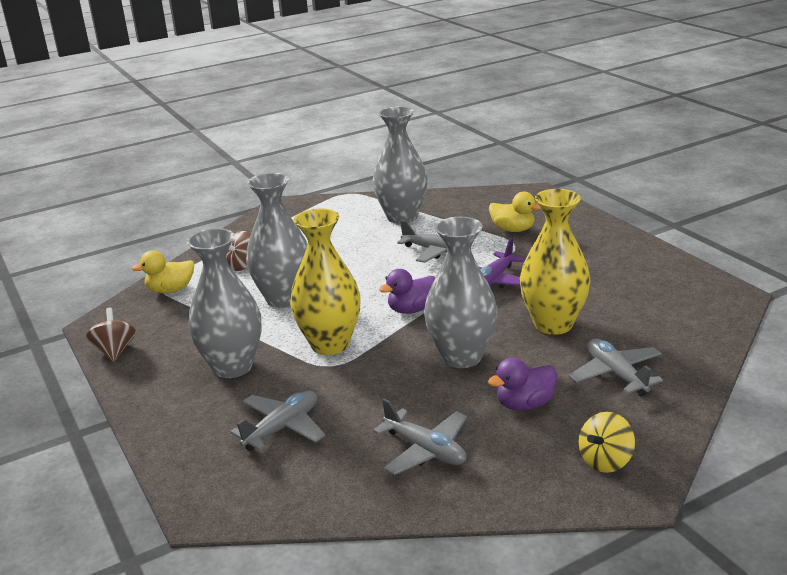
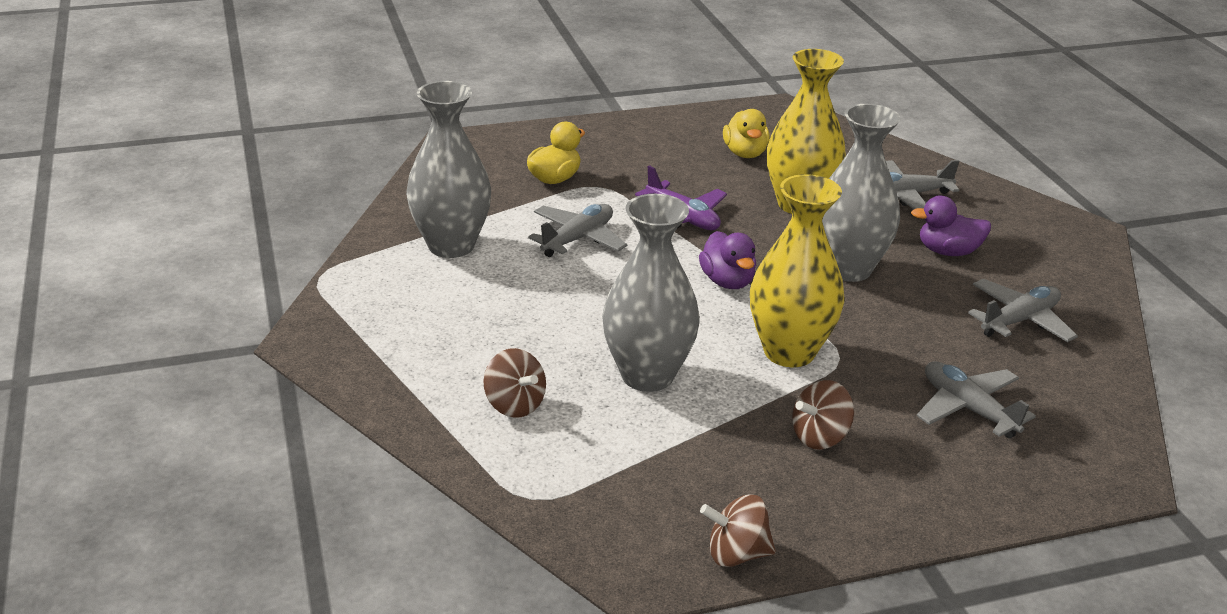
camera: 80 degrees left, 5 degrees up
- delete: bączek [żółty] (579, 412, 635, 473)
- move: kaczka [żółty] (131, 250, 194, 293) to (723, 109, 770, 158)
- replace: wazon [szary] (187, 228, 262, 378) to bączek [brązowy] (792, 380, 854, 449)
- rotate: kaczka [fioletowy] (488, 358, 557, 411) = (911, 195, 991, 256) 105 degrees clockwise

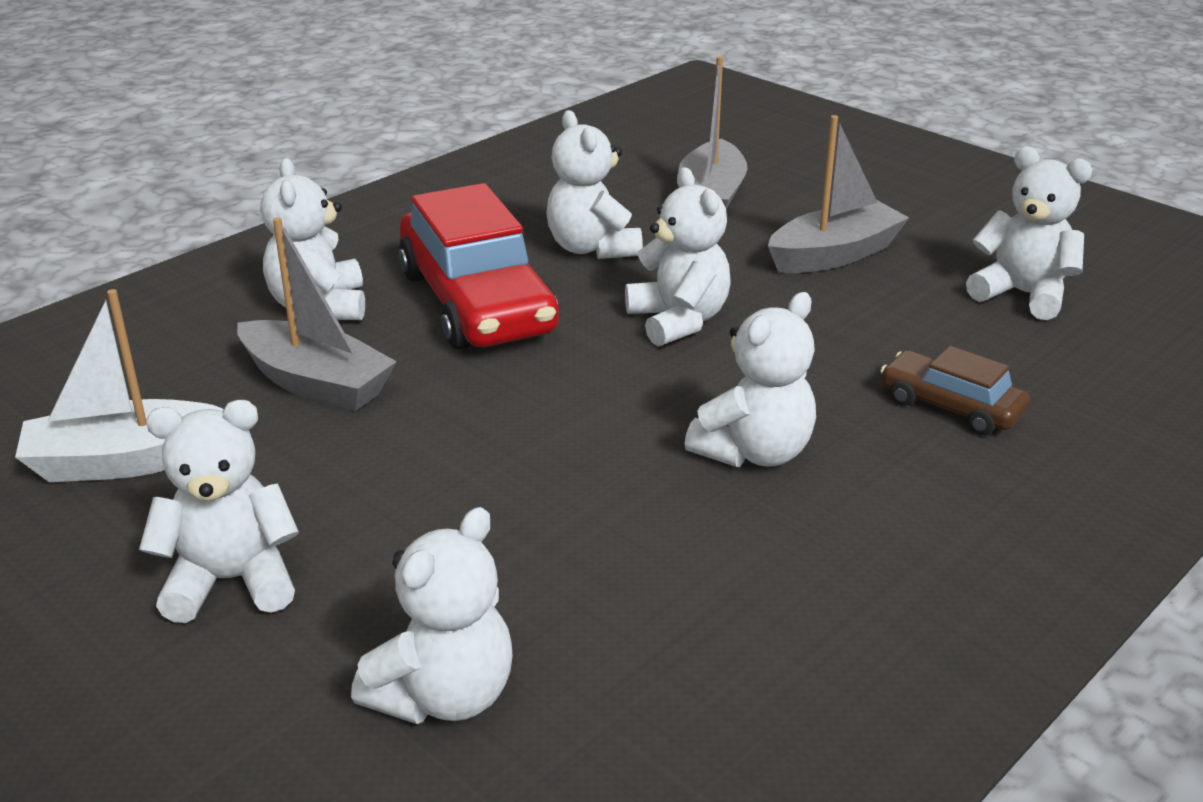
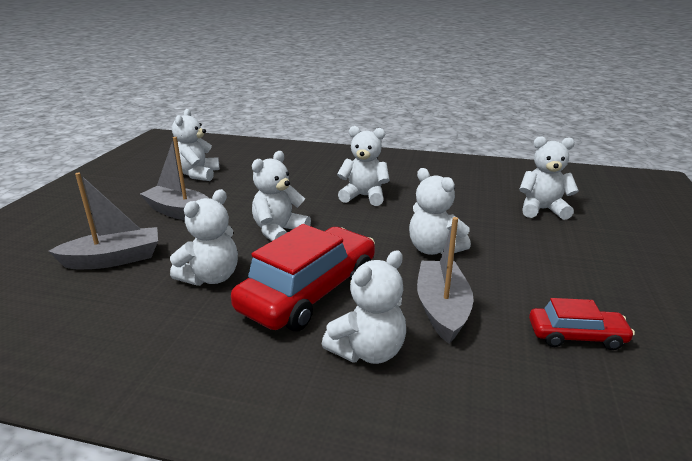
camera: 120 degrees left, 5 degrees down
- delete: samochód [brązowy] (880, 346, 1030, 435)
- move: miś [biały] (139, 400, 299, 623) to (409, 168, 471, 255)
- replace: łódka [biały] (15, 289, 224, 482) to samochód [czerwony] (529, 298, 635, 350)

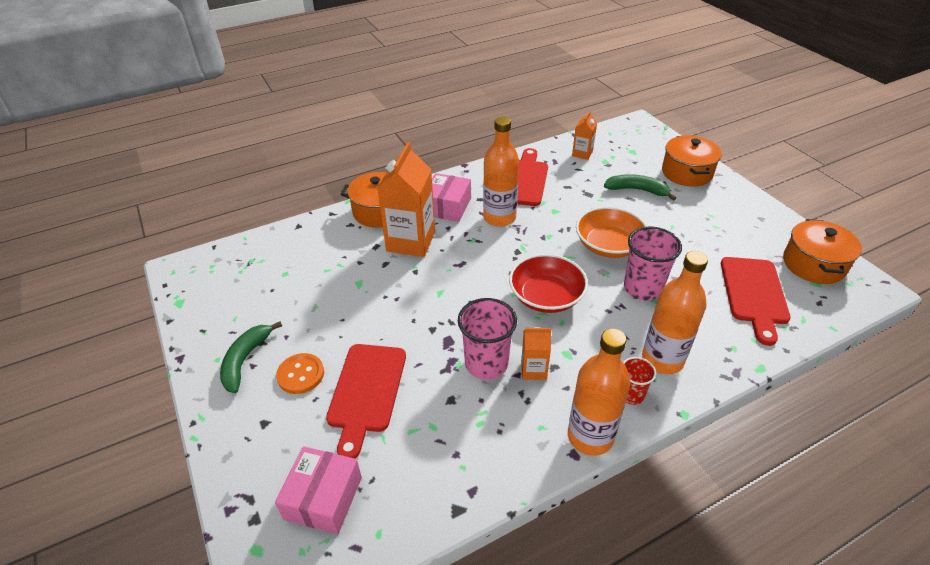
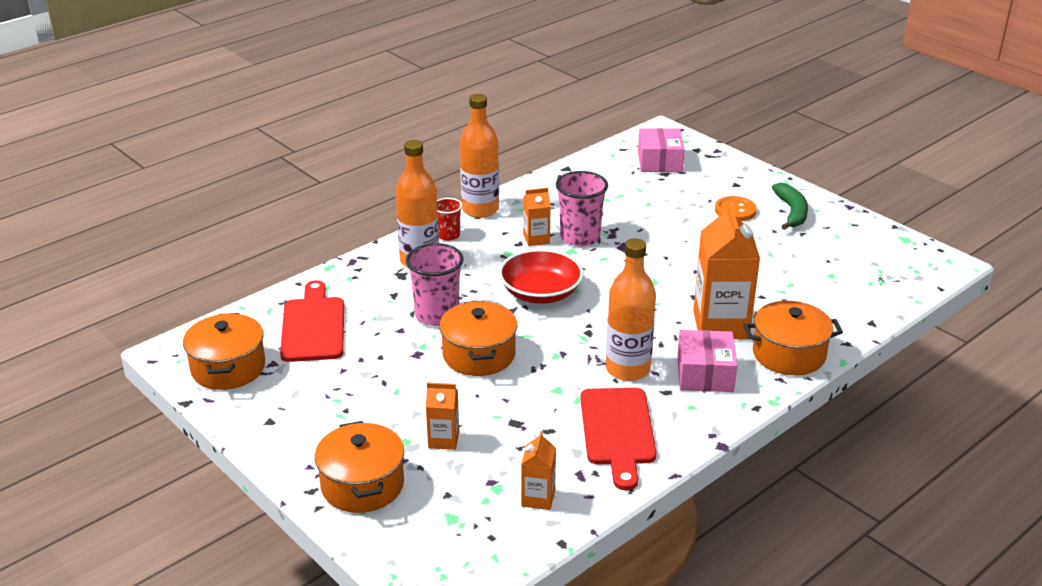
camera: 165 degrees right, 10 degrees down
- delete: deska do krojenia [czerwony] (326, 344, 406, 459)
- replace: miska [pomarańczowy] (576, 207, 647, 258) to garnek [pomarańczowy] (439, 301, 517, 376)
- replace: banan [zielony] (604, 174, 676, 201) to karton mleka [pomarańczowy] (426, 382, 459, 450)

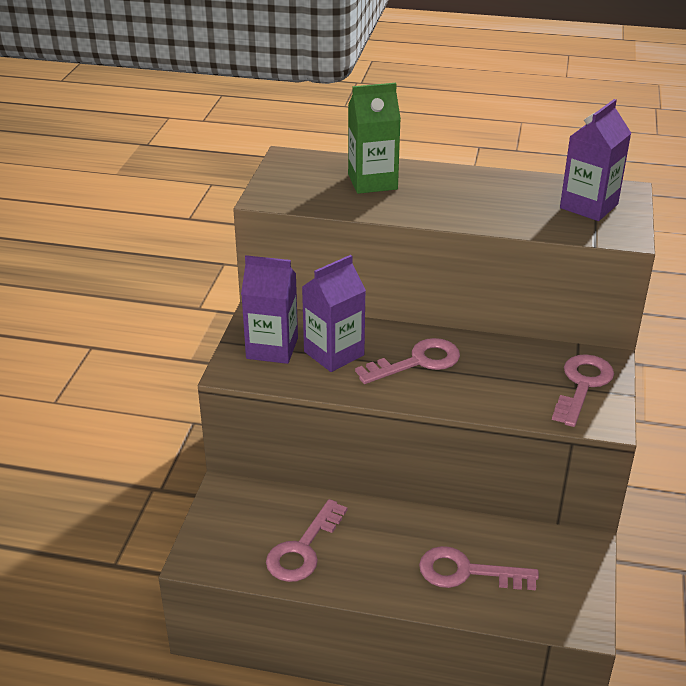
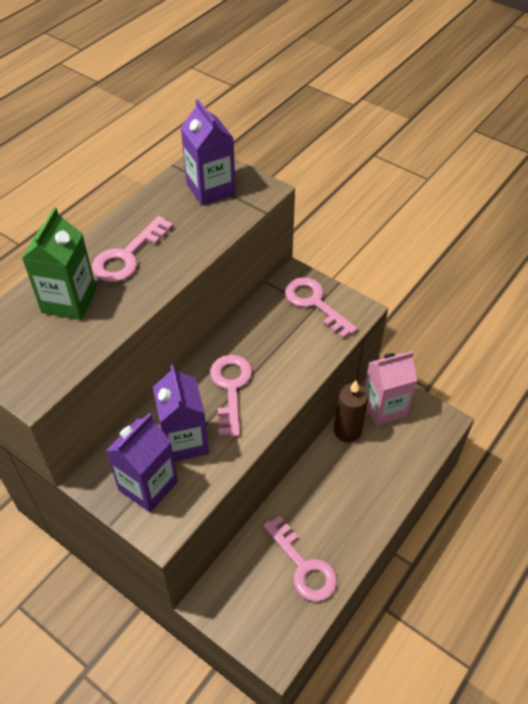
camera: 65 degrees left, 15 degrees up
- insert: świeca [brązowy] (334, 380, 368, 443)
- insert: karton mleka [różowy] (365, 351, 417, 426)
- move: klucz [różowy] (419, 546, 539, 590) to (92, 216, 173, 282)

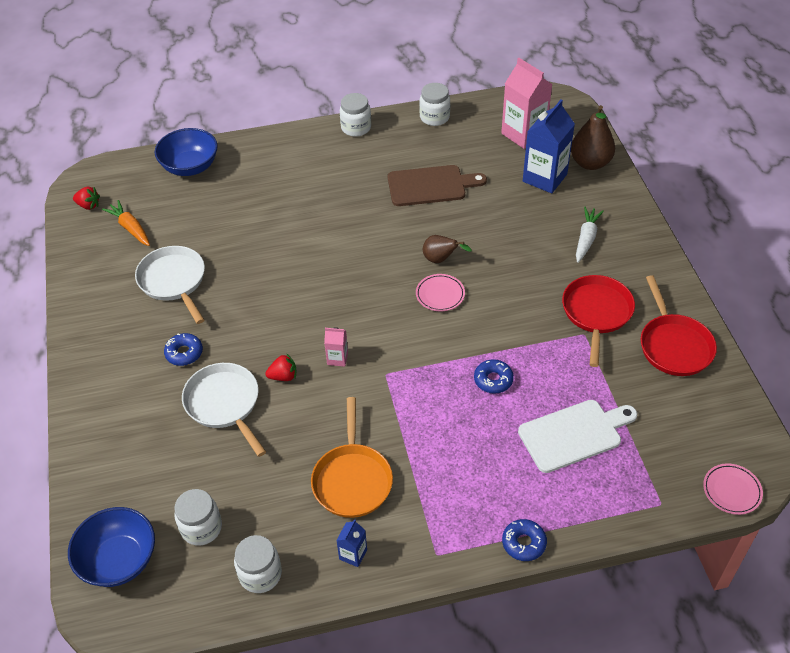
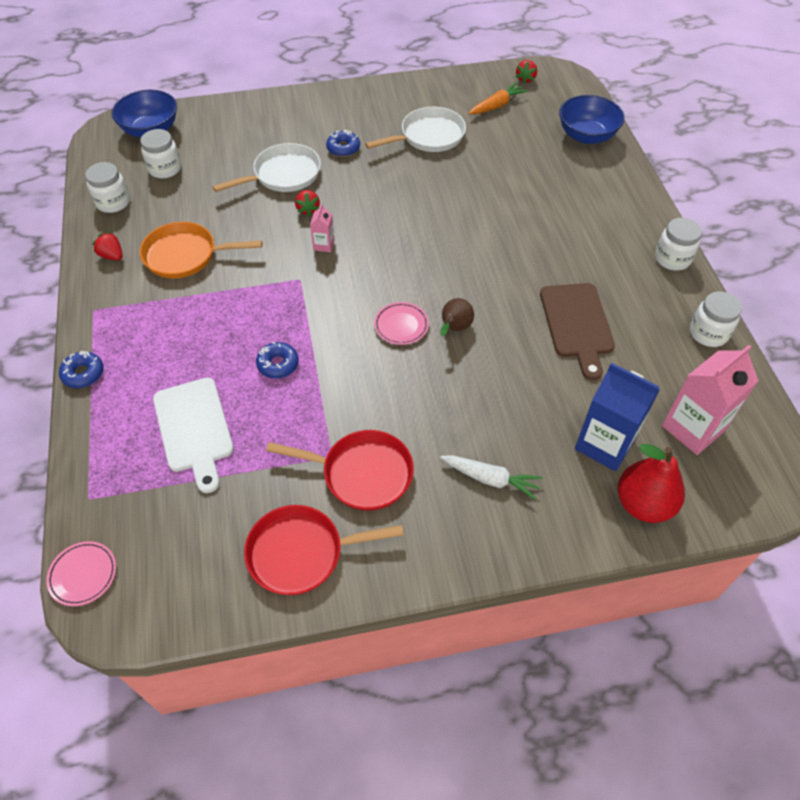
camera: 90 degrees right, 5 degrees up
- replace: karton mleka [niebieski] (336, 519, 367, 567) to truskawka [czerwony] (92, 232, 123, 261)
- recolor: gruszka [brązowy] (571, 105, 615, 170) to gruszka [czerwony] (618, 444, 685, 523)

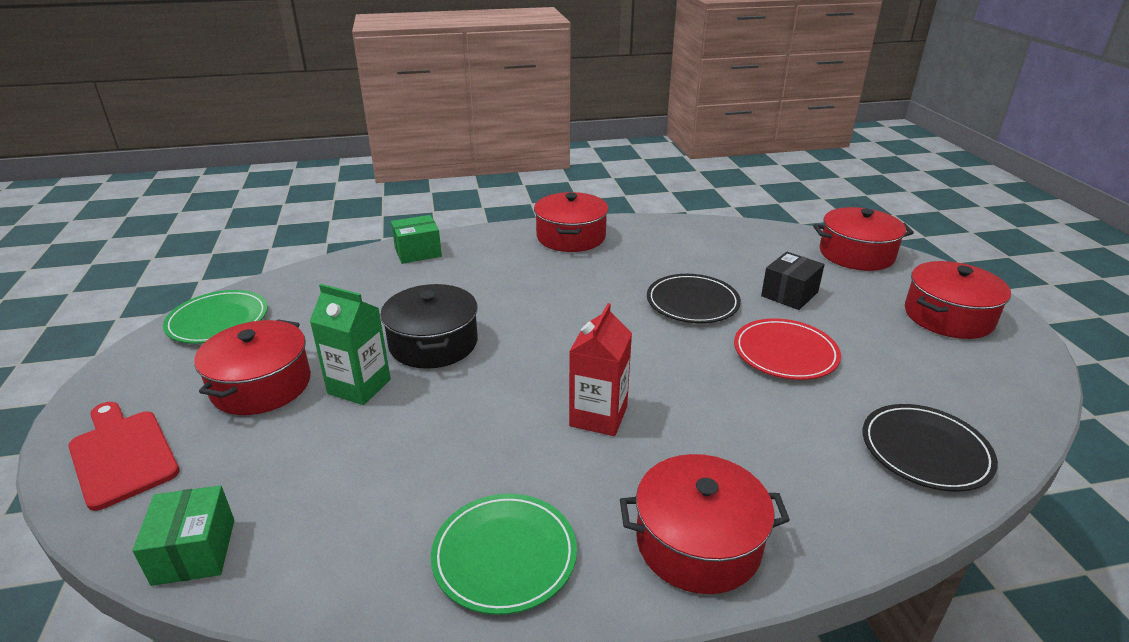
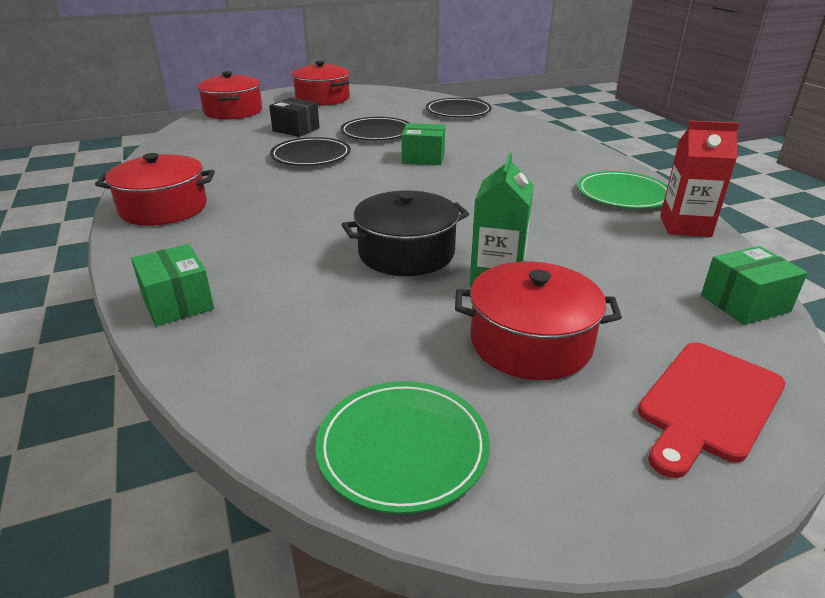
camera: 100 degrees left, 0 degrees up
- delete: garnek [czerwony] (620, 454, 790, 594)
- insert: pudełko [zielony] (401, 123, 445, 165)
- move: karton mleka [czerwony] (569, 303, 632, 436) to (660, 121, 739, 237)
- recolor: talerz [czerwony] (734, 318, 841, 380) to talerz [czarny] (340, 117, 409, 140)

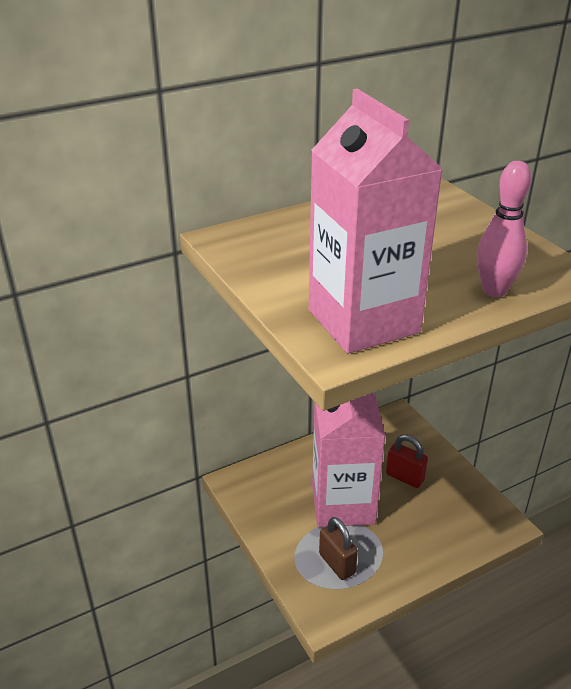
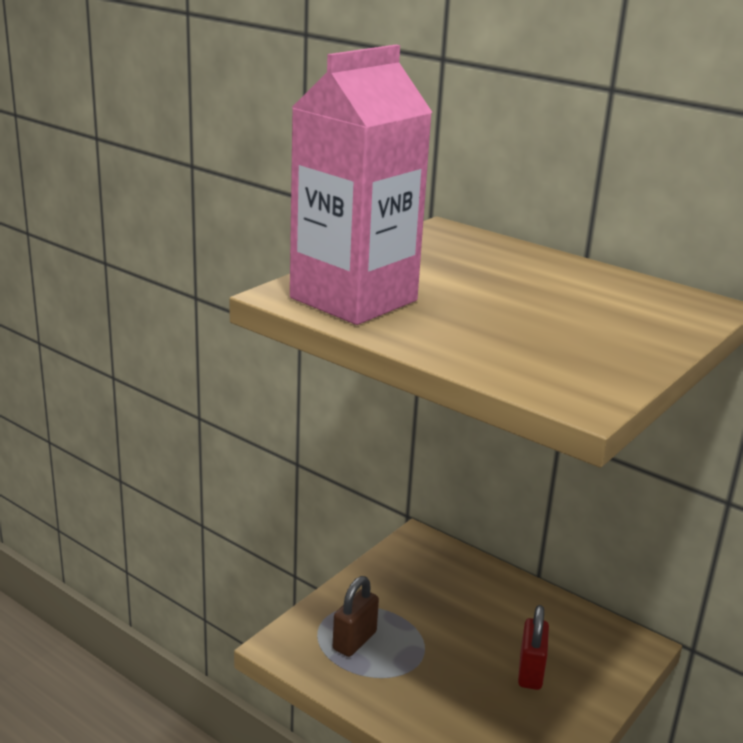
camera: 65 degrees right, 10 degrees down
- delete: karton mleka [różowy] (312, 393, 385, 527)
- delete: kręgiel [różowy] (477, 161, 531, 297)

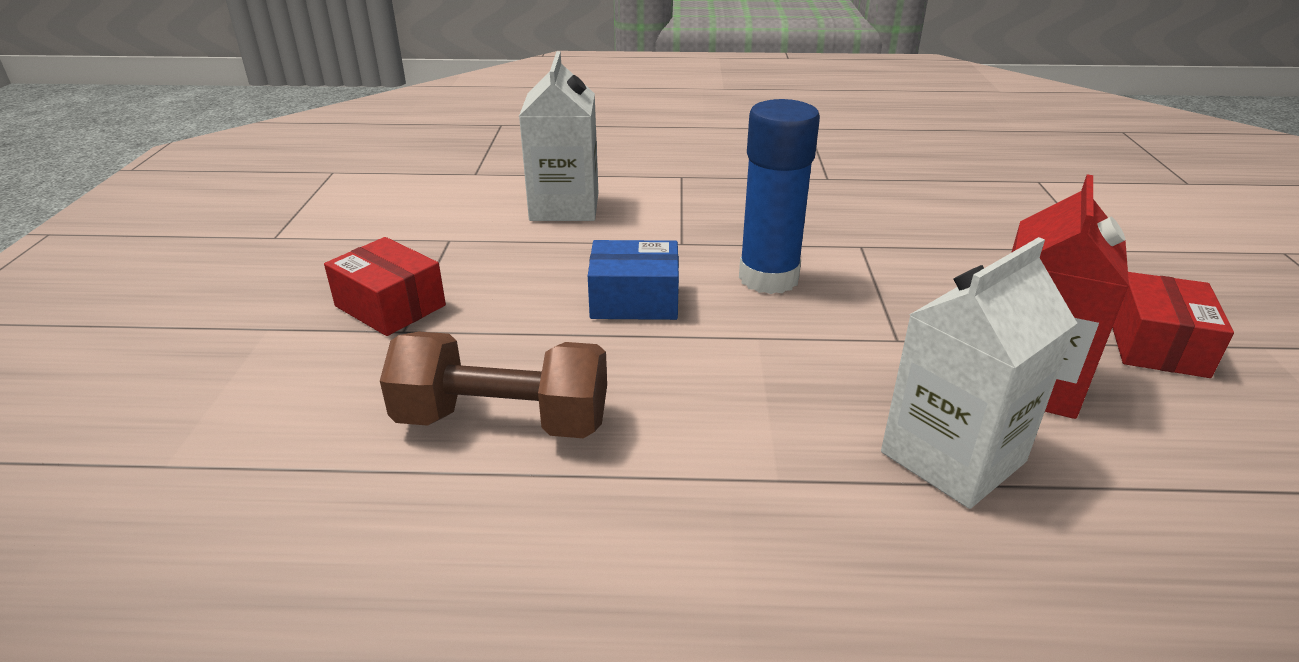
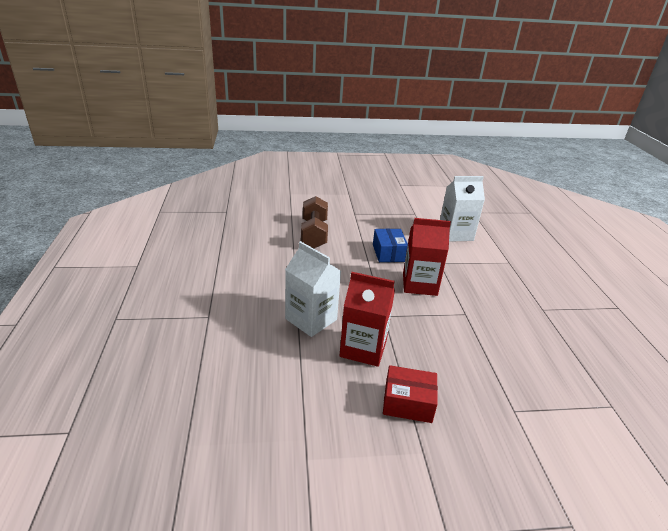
camera: 80 degrees right, 0 degrees up
- delete: pudełko [czerwony] (324, 237, 446, 336)
- replace: klej w sztyfcie [niebieski] (739, 99, 820, 294) to karton mleka [czerwony] (403, 218, 451, 296)

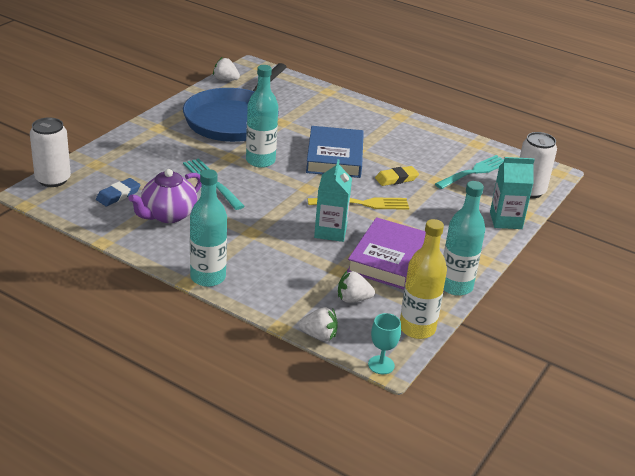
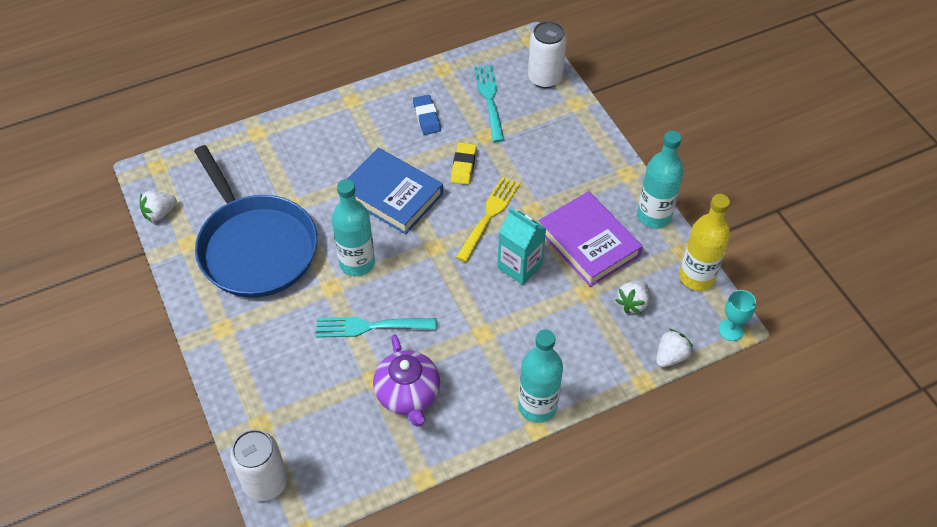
camera: 55 degrees left, 20 degrees up
- delete: karton mleka [turkusowy] (490, 157, 535, 229)
- move: gumka do mazania [niebieski] (96, 178, 140, 206) to (413, 95, 441, 135)

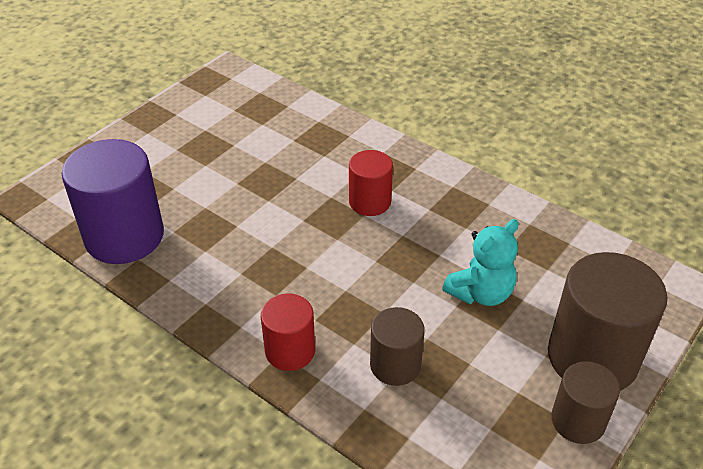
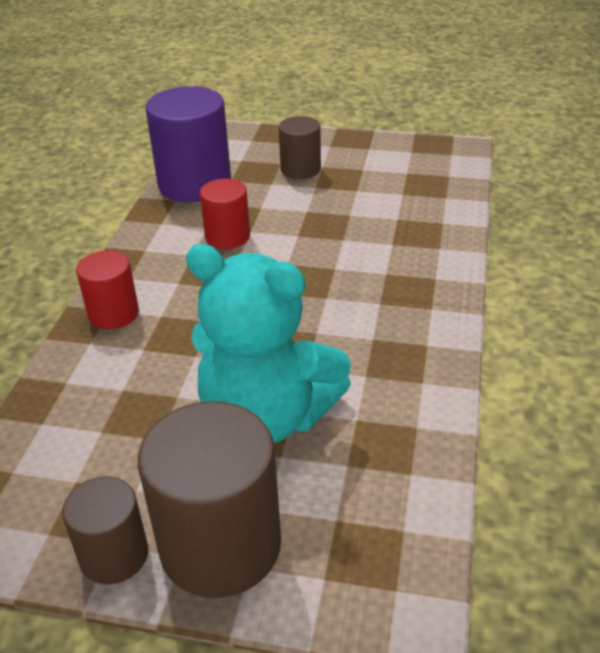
camera: 65 degrees right, 5 degrees down
- move: walec [czerwony] (349, 150, 393, 216) to (200, 179, 250, 249)
- move: walec [brązowy] (370, 307, 425, 386) to (279, 116, 321, 179)
- resize: miś [turkusowy] (442, 219, 519, 306) = (186, 244, 351, 443) x1.75

